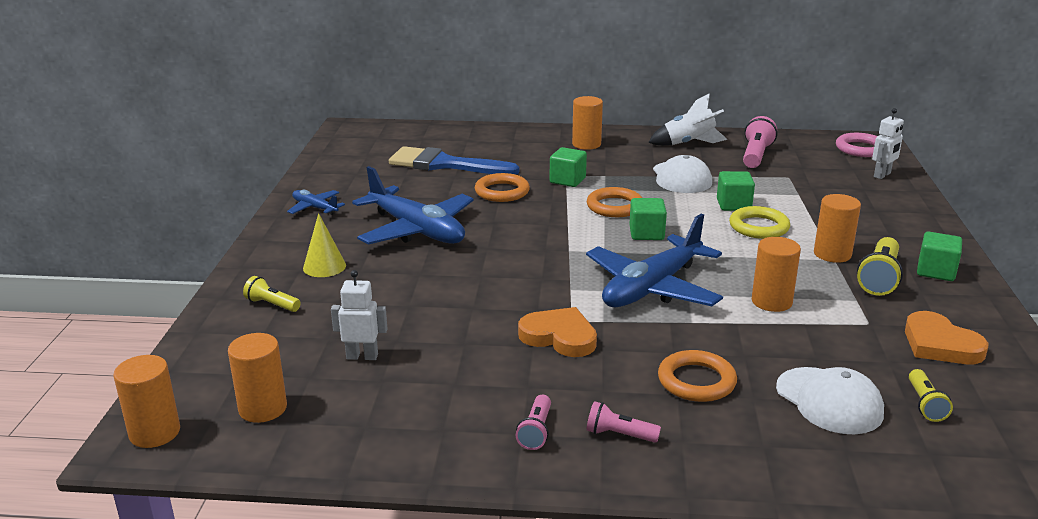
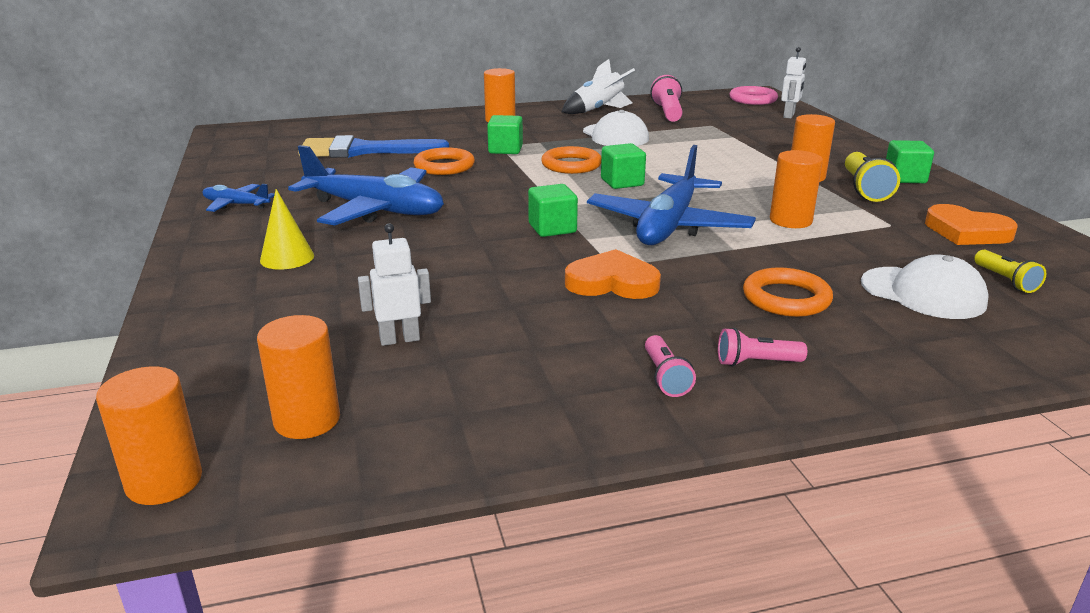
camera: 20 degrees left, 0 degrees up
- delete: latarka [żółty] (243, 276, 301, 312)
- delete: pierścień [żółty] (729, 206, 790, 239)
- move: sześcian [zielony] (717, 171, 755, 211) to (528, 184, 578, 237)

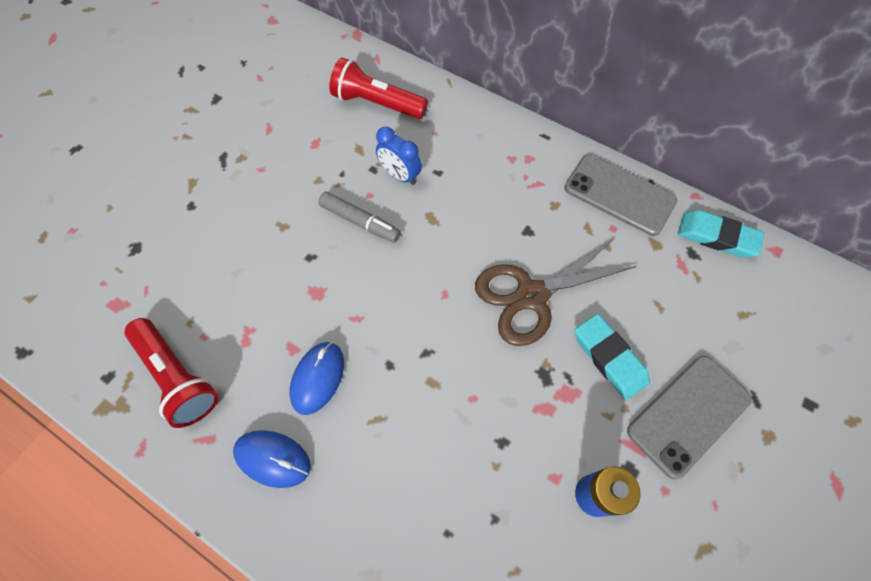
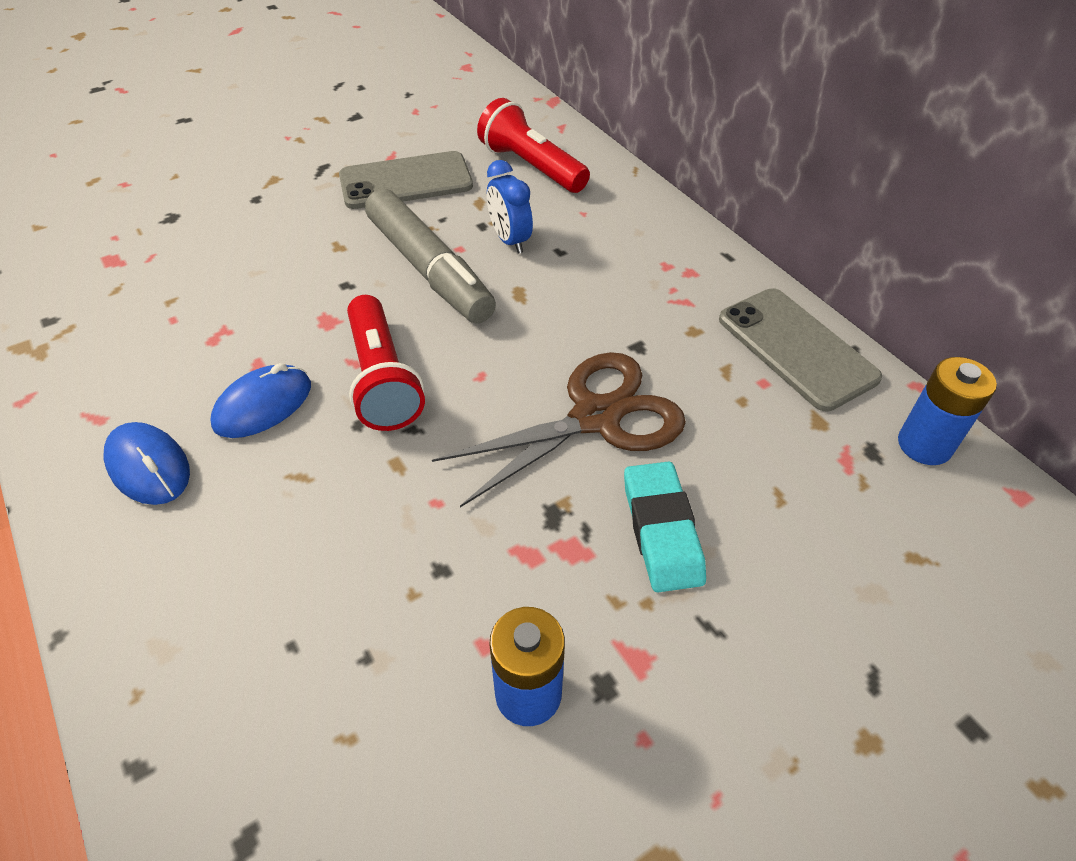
camera: 25 degrees right, 15 degrees down
- move: latarka [czerwony] (125, 318, 219, 428) to (347, 295, 425, 431)
- move: telefon [szary] (627, 356, 752, 479) to (339, 151, 473, 209)
- replace: gumka do mazania [turkusowy] (678, 210, 765, 258) to bateria [niebieski] (898, 357, 997, 465)
- rotate: nożyczki [brązowy] (475, 238, 637, 346) = (432, 352, 686, 507) 150 degrees clockwise
- resize: flamaster [szary] (318, 191, 401, 243) = (365, 189, 496, 323) x1.69

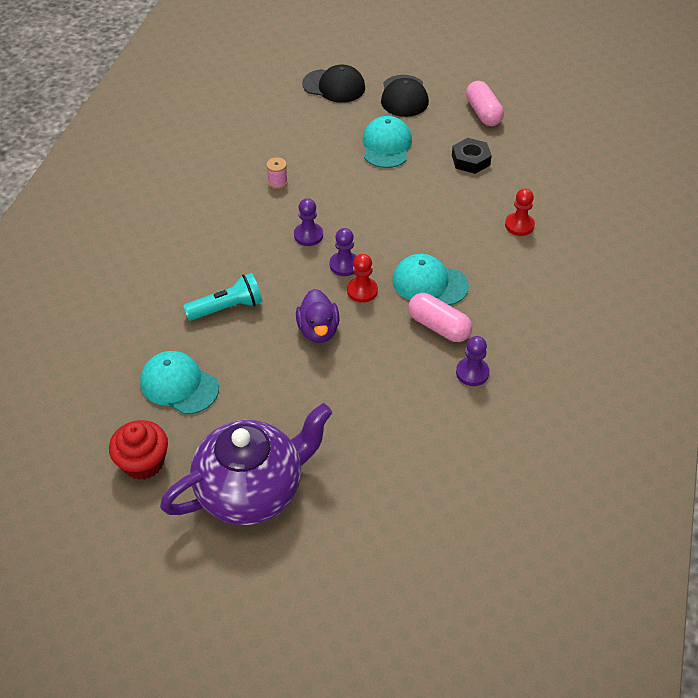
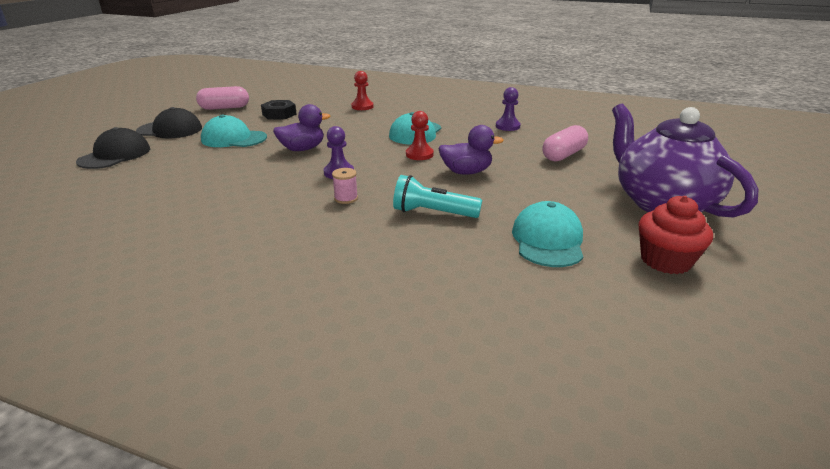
camera: 85 degrees left, 20 degrees down
- delete: pionek [fioletowy] (330, 228, 357, 276)
- insert: kaczka [fioletowy] (273, 104, 330, 151)
- move: szpulka [różowy] (266, 157, 288, 189) to (332, 168, 358, 204)
- move: kapsułka [różowy] (408, 293, 472, 342) to (542, 125, 588, 162)
- rotate: czapka [turkusowy] (140, 351, 219, 414) = (512, 201, 583, 267) 150 degrees clockwise
- rotate: latarka [turkusowy] (183, 273, 263, 321) = (393, 175, 482, 218) 60 degrees counterclockwise

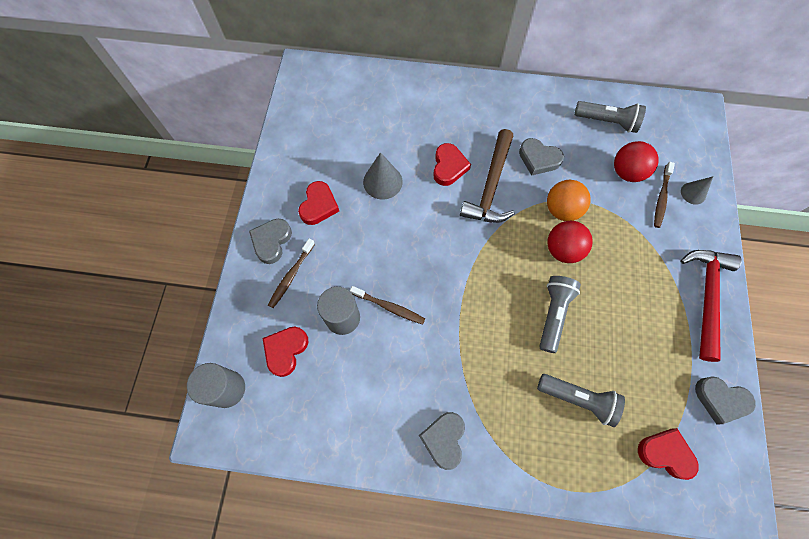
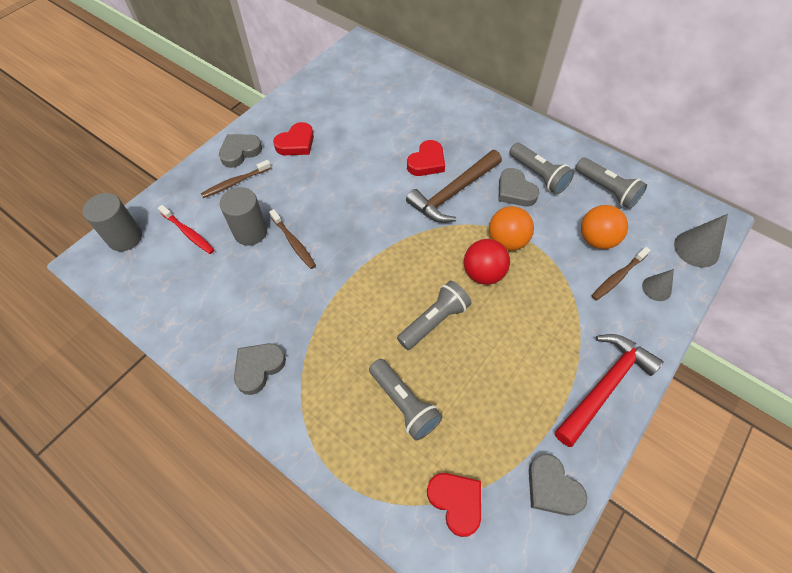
camera: 30 degrees right, 10 degrees down
- insert: latarka [szary] (509, 143, 574, 194)
- move: stożek [szary] (363, 152, 403, 199) to (674, 214, 728, 268)
- replace: serce [czerwony] (263, 327, 308, 377) to szczoteczka do zębów [czerwony] (158, 205, 214, 254)
- recolor: piłka [czerwony] (614, 141, 659, 182) to piłka [pomarańczowy] (581, 205, 628, 249)

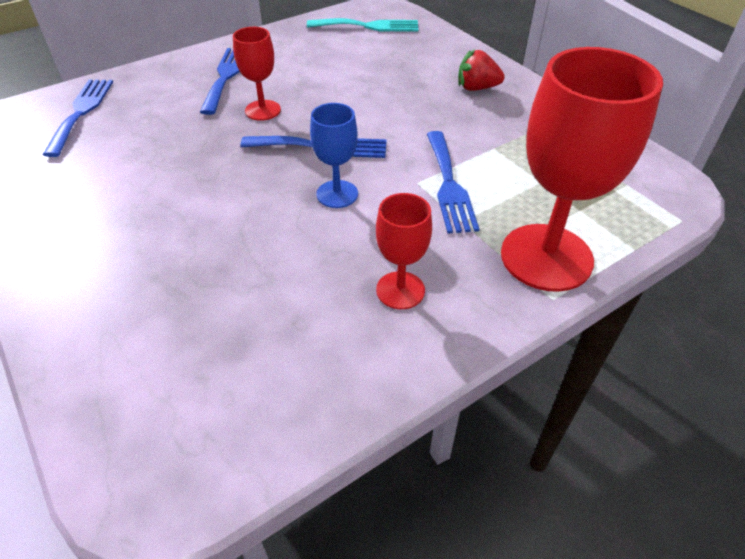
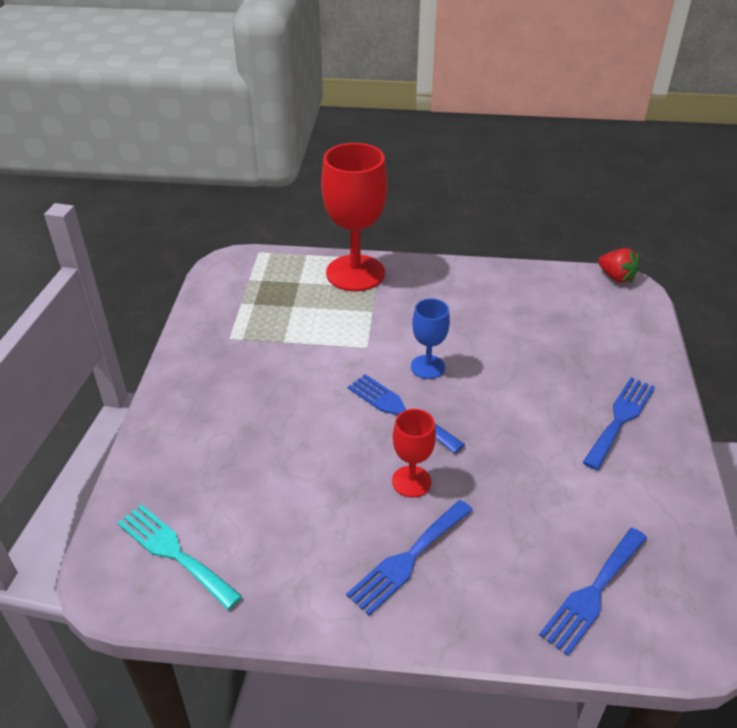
camera: 140 degrees left, 5 degrees down
- delete: kielich [czerwony] (376, 193, 432, 309)
- move: widelec [niebieski] (427, 131, 479, 233) to (582, 377, 655, 470)
- move: truskawka [czerwony] (458, 49, 505, 91) to (598, 248, 640, 283)

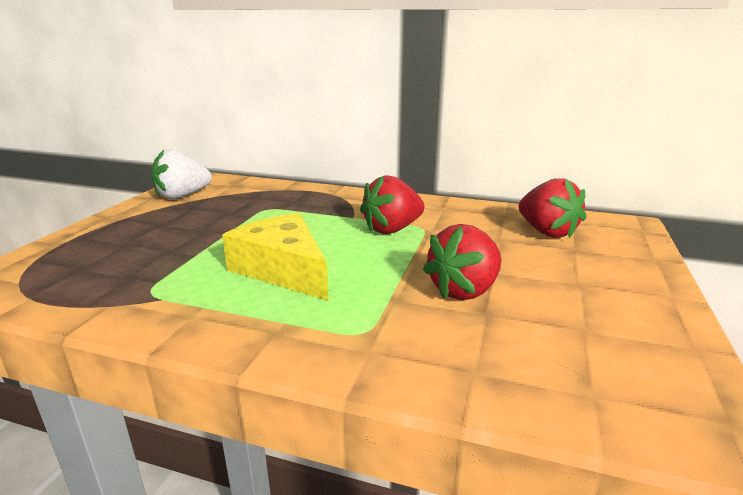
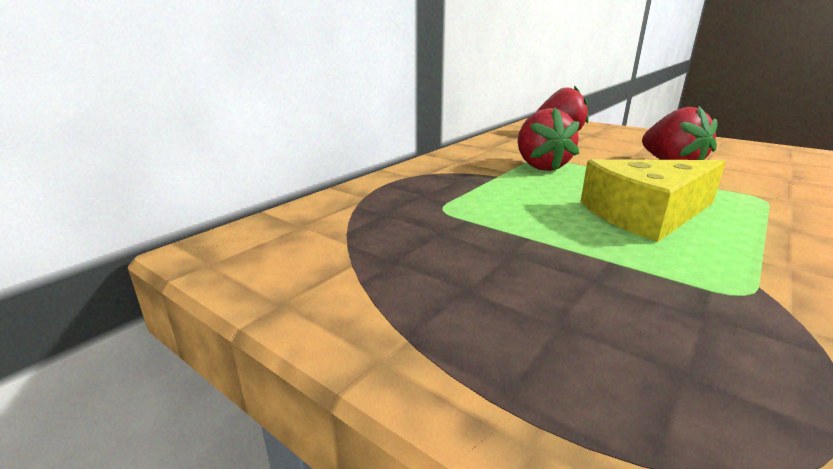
camera: 70 degrees left, 0 degrees up
- delete: truskawka [biały] (152, 149, 212, 199)

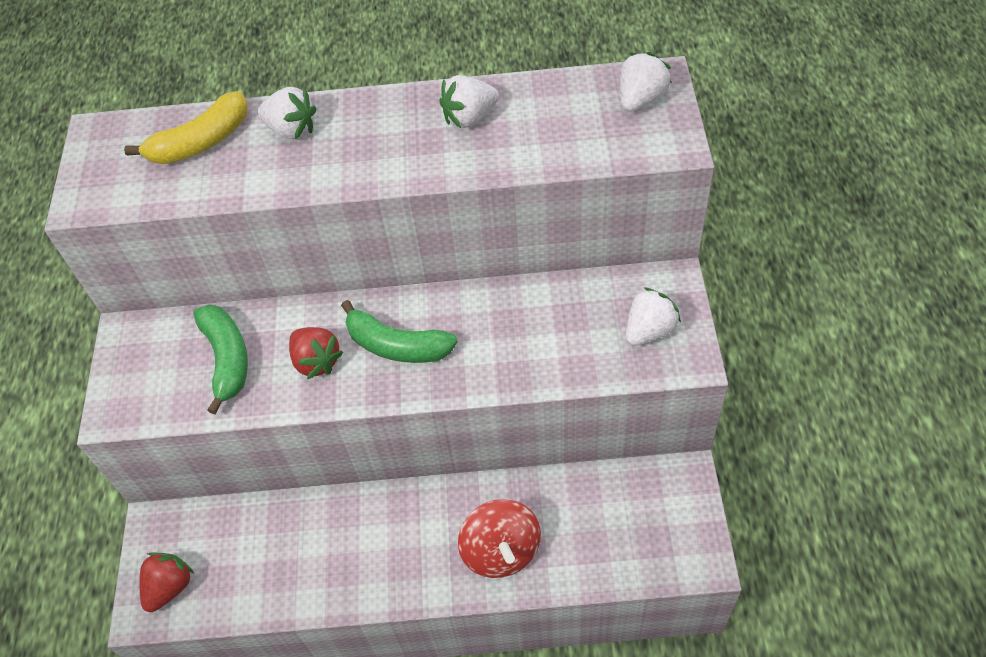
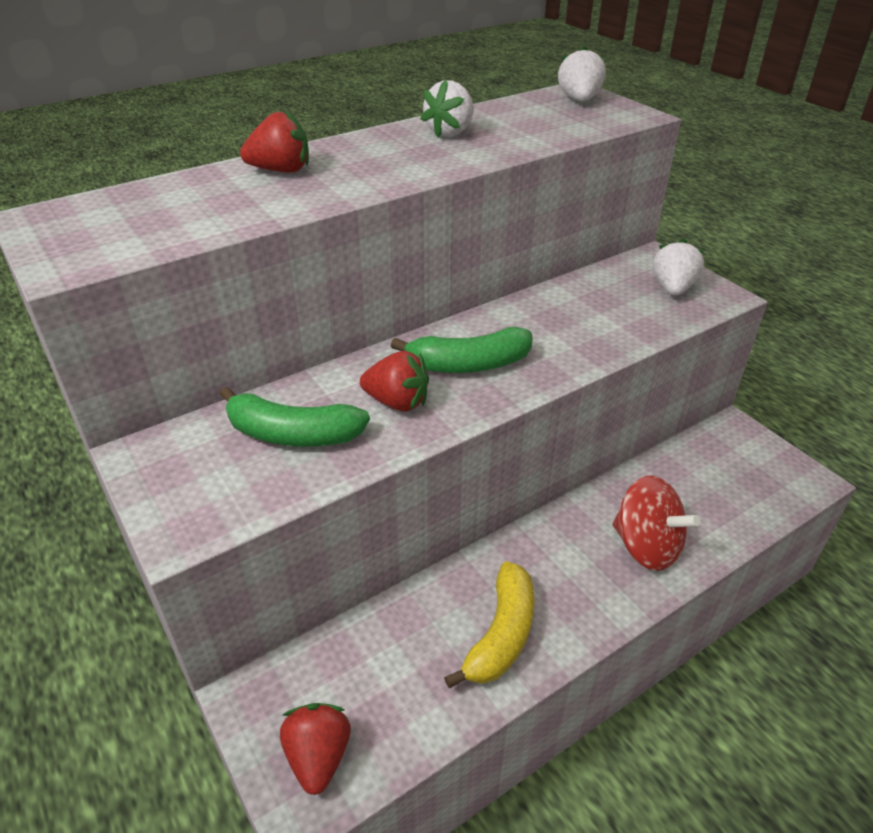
camera: 35 degrees left, 15 degrees down
- move: banan [żółty] (124, 91, 248, 164) to (444, 561, 535, 688)
- recolor: truskawka [biały] (257, 87, 317, 139) to truskawka [czerwony] (240, 110, 309, 173)
- rotate: banan [zielony] (194, 304, 248, 414) = (220, 387, 370, 447) 150 degrees clockwise

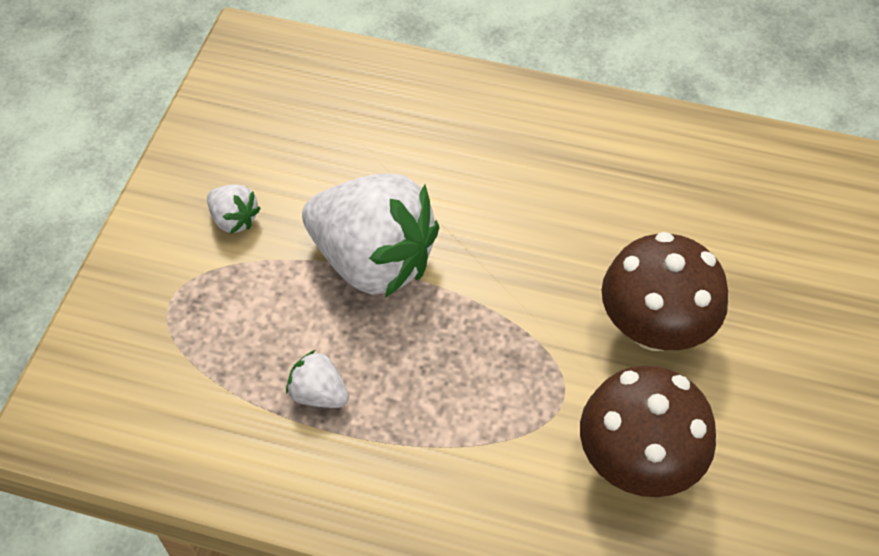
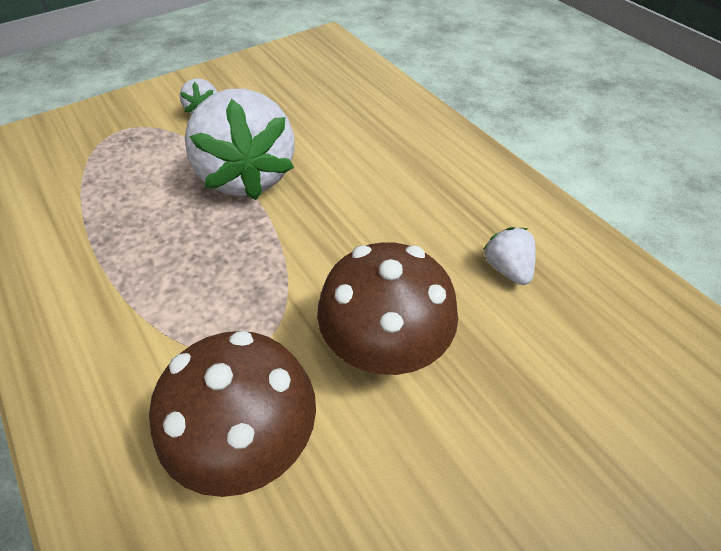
camera: 40 degrees right, 5 degrees down
- move: truskawka [biały] (286, 350, 349, 408) to (483, 227, 536, 285)

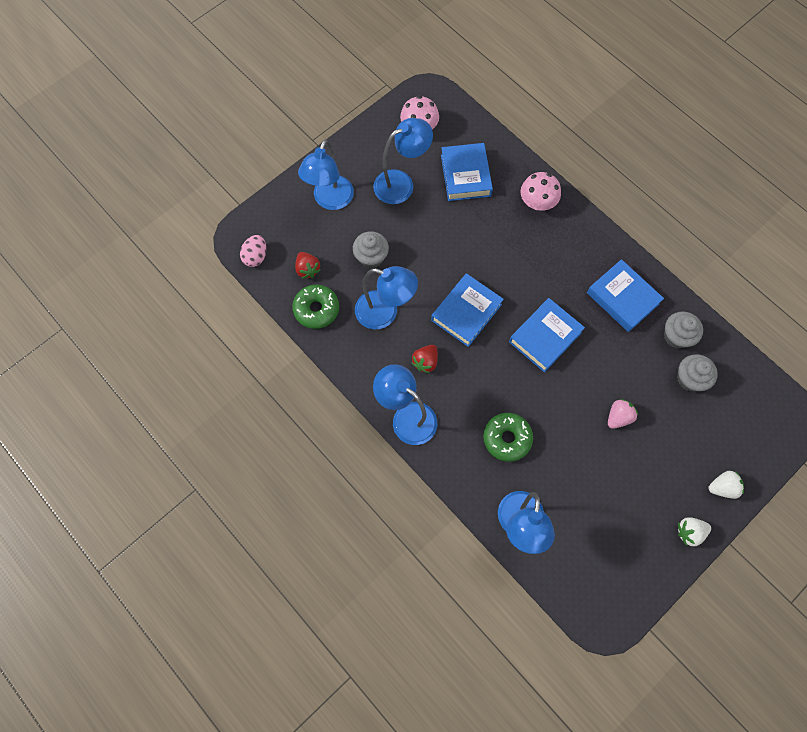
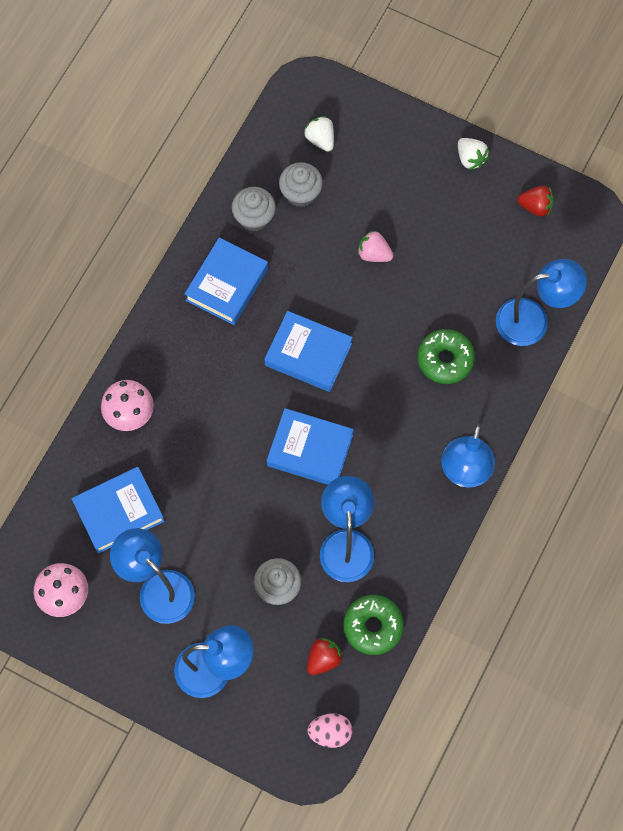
camera: 110 degrees left, 0 degrees up
- move: truskawka [czerwony] (411, 345, 438, 373) to (517, 186, 554, 216)
- move: truskawka [biały] (708, 471, 744, 499) to (304, 116, 334, 152)

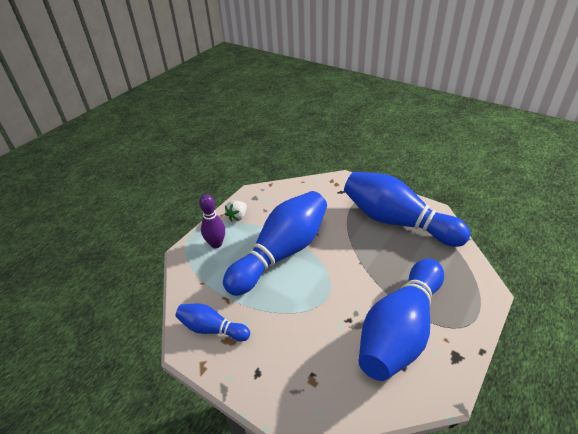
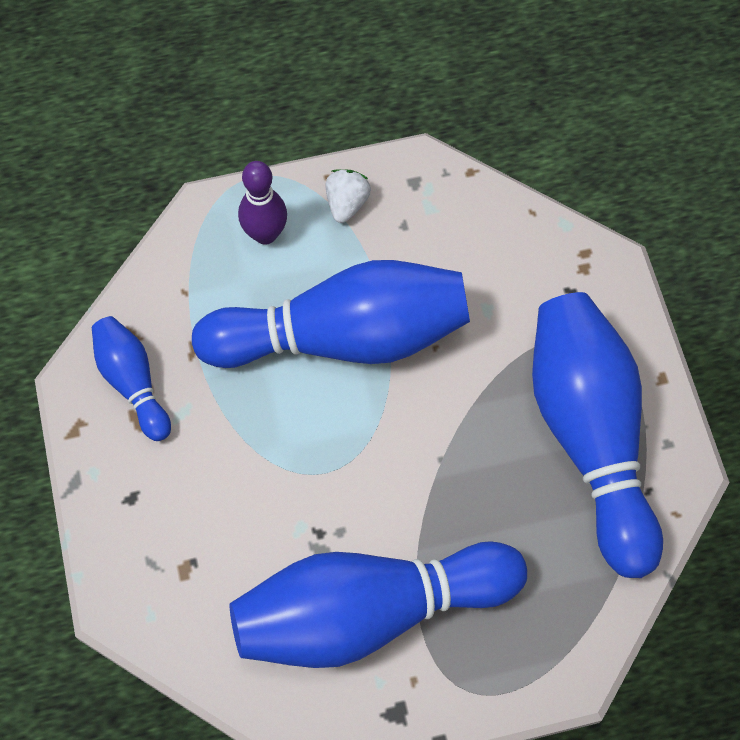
camera: 40 degrees right, 25 degrees up
- rotate: truskawka [biały] (225, 201, 247, 222) = (326, 169, 371, 223) 120 degrees clockwise

